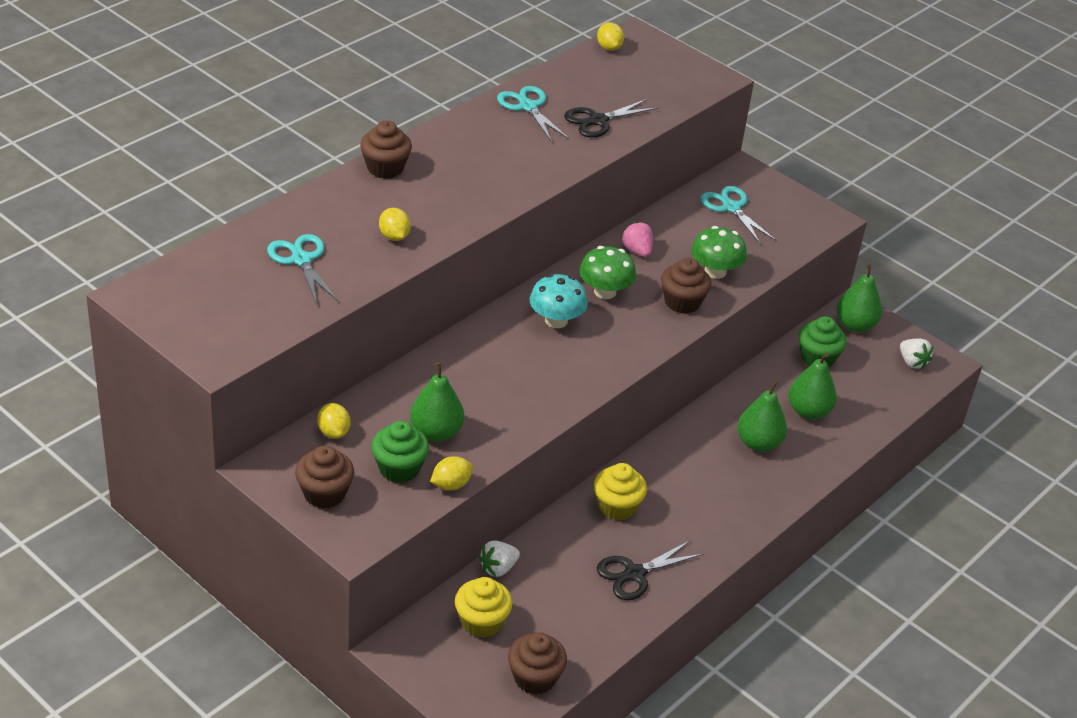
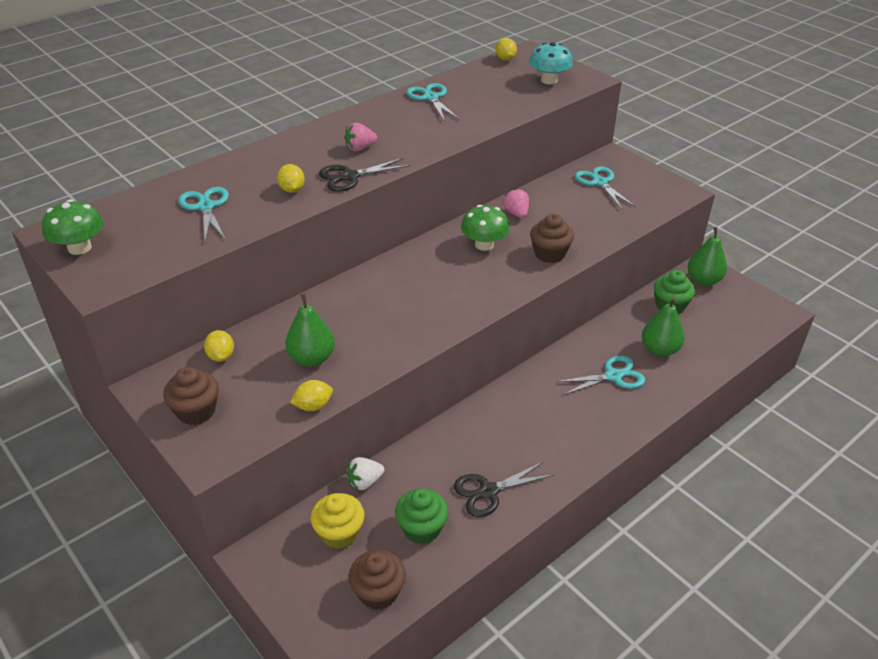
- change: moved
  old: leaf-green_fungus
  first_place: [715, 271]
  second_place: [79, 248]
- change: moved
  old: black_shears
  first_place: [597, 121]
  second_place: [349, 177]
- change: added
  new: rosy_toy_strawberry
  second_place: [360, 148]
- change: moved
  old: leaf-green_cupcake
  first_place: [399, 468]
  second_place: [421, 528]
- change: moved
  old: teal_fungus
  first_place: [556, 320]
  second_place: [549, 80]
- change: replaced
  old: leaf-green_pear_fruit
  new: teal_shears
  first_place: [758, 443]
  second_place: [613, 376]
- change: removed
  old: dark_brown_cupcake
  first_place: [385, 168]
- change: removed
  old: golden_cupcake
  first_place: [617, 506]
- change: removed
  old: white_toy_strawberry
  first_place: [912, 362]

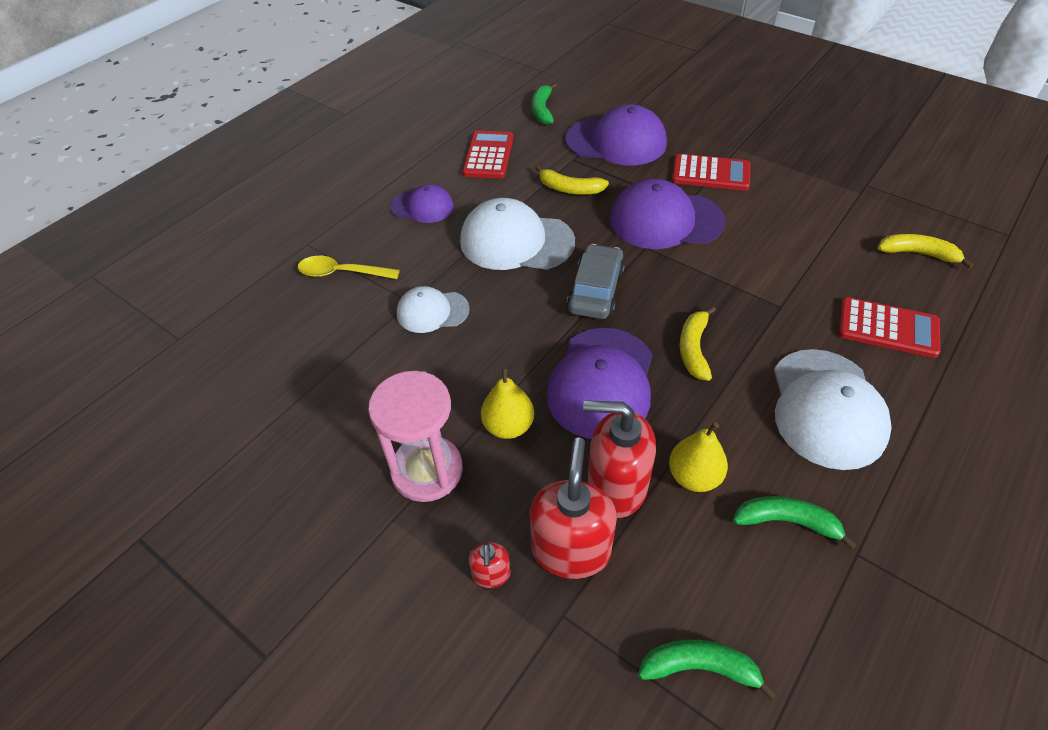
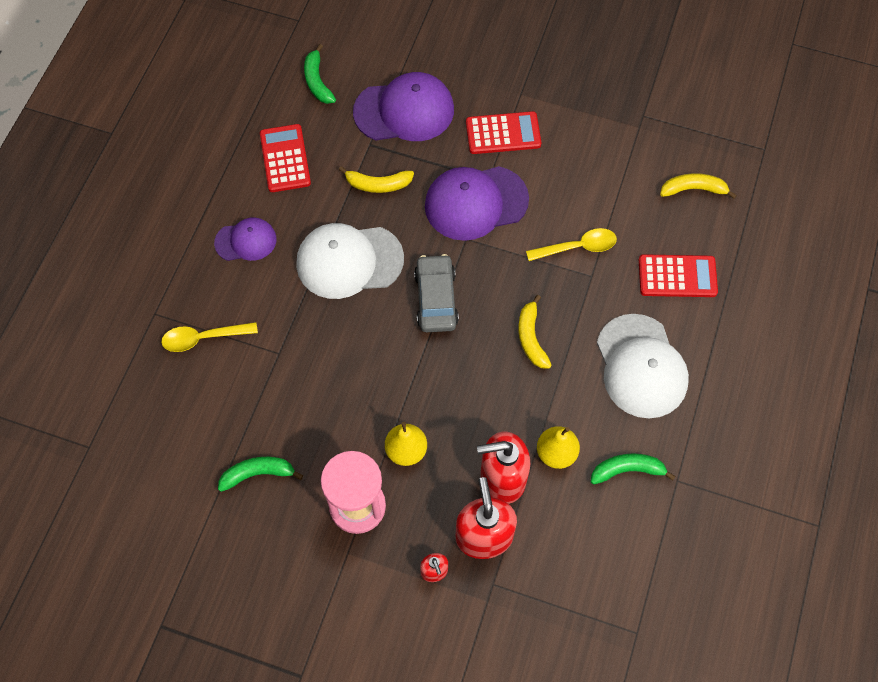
- change: moved
  old: leaf-green_toy_banana
  first_place: [699, 667]
  second_place: [258, 474]
- change: added
  new: golden_teaspoon
  second_place: [577, 247]
- change: removed
  old: white_baseball_cap
  first_place: [432, 311]
- change: removed
  old: violet_baseball_cap
  first_place: [601, 382]

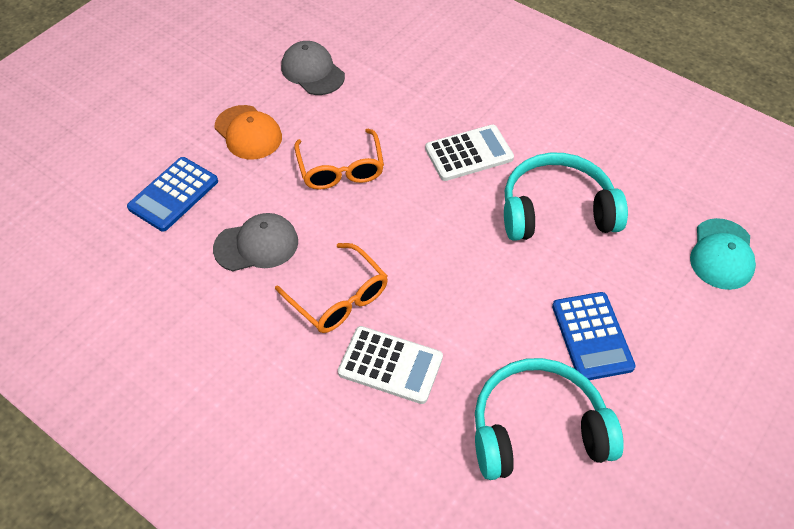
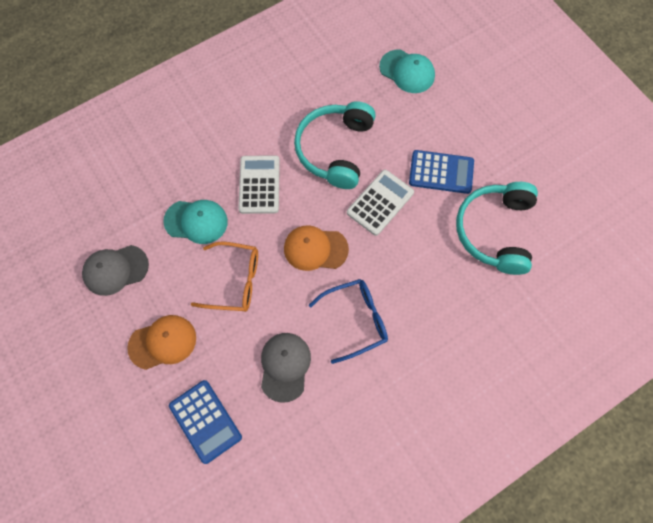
- change: added
  new: teal_baseball_cap
  second_place: [196, 221]
- change: added
  new: orange-coloured_baseball_cap
  second_place: [315, 249]
- change: recoloured
  old: orange-coloured_glasses
  new: royal_blue_glasses
  first_place: [339, 298]
  second_place: [355, 320]
- change: moved
  old: white_pocket_calculator
  first_place: [390, 365]
  second_place: [380, 202]

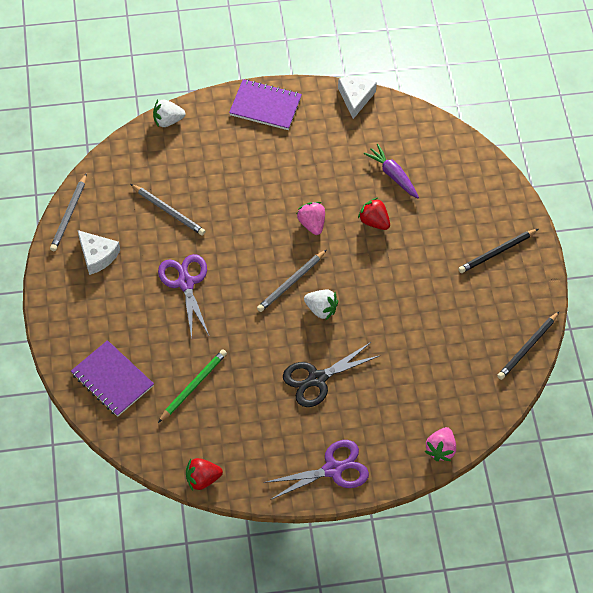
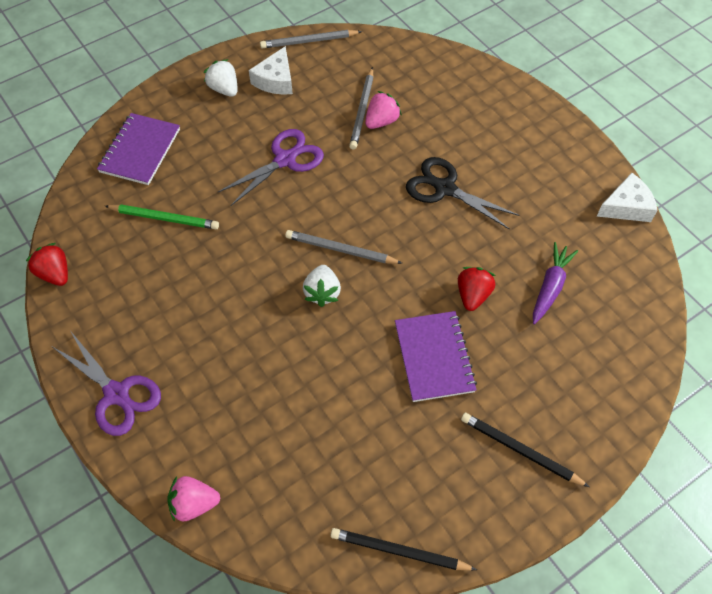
- change: moved
  old: white_toy_strawberry
  first_place: [168, 121]
  second_place: [224, 89]
- change: moved
  old: rosy_toy_strawberry
  first_place: [312, 224]
  second_place: [381, 121]
- change: moved
  old: violet_notepad
  first_place: [265, 106]
  second_place: [434, 357]
- change: moved
  old: black_shears
  first_place: [317, 379]
  second_place: [445, 188]

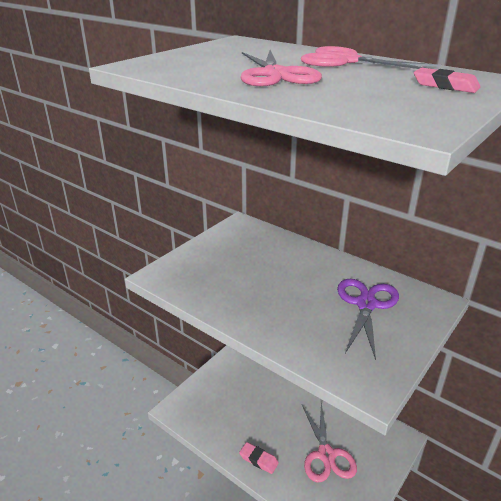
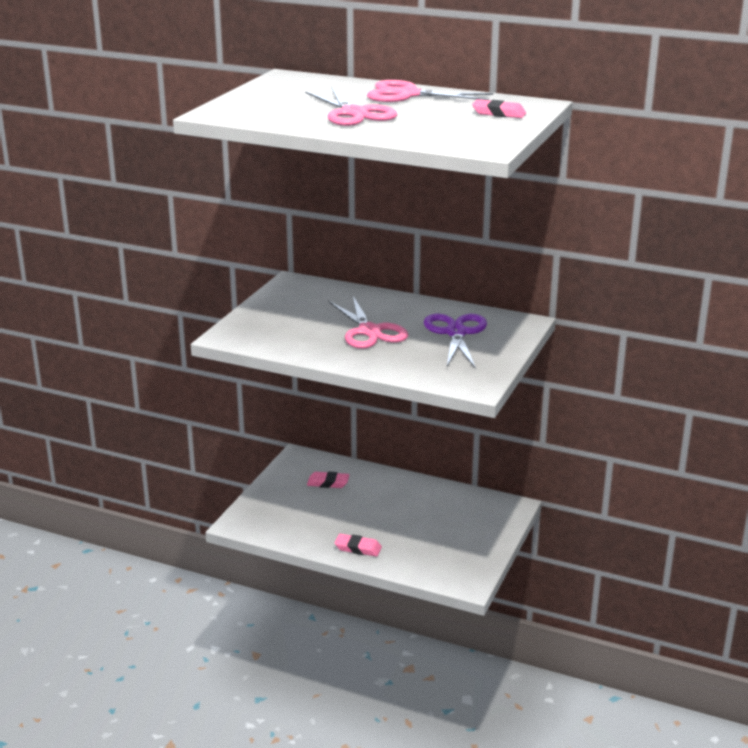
- change: added
  new: rosy_gum_eraser
  second_place: [328, 483]
- change: moved
  old: rosy_shears
  first_place: [326, 455]
  second_place: [369, 331]

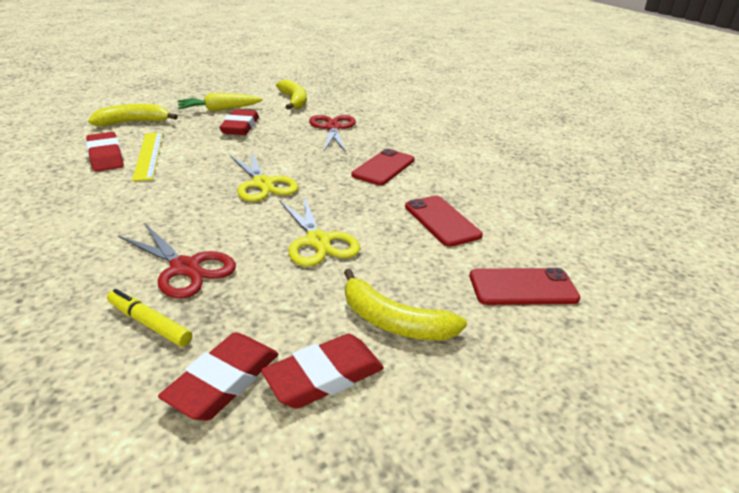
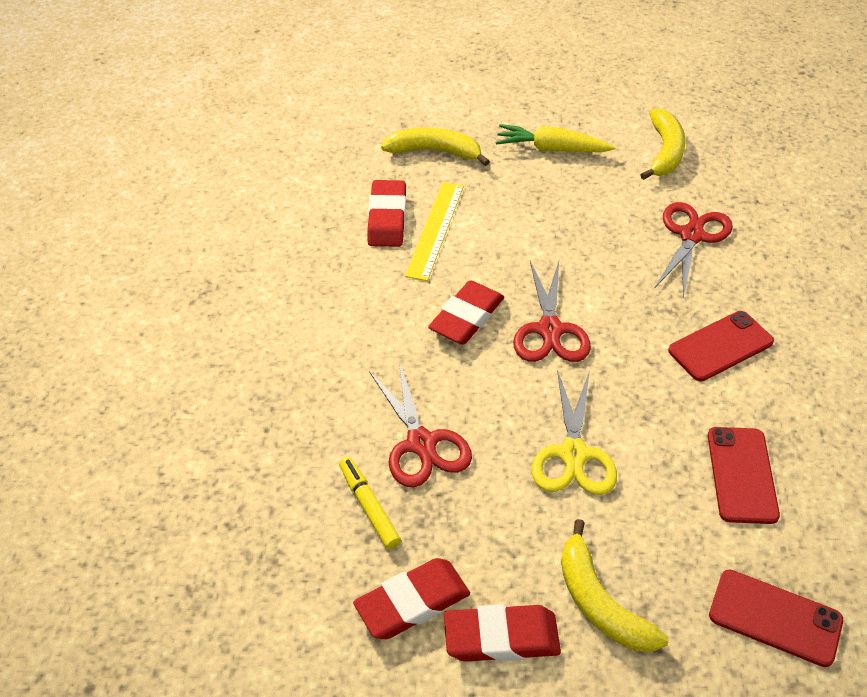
- change: moved
  old: crimson_gum_eraser
  first_place: [240, 127]
  second_place: [466, 317]
- change: recoloured
  old: golden_shears
  new: crimson_shears
  first_place: [263, 184]
  second_place: [550, 330]

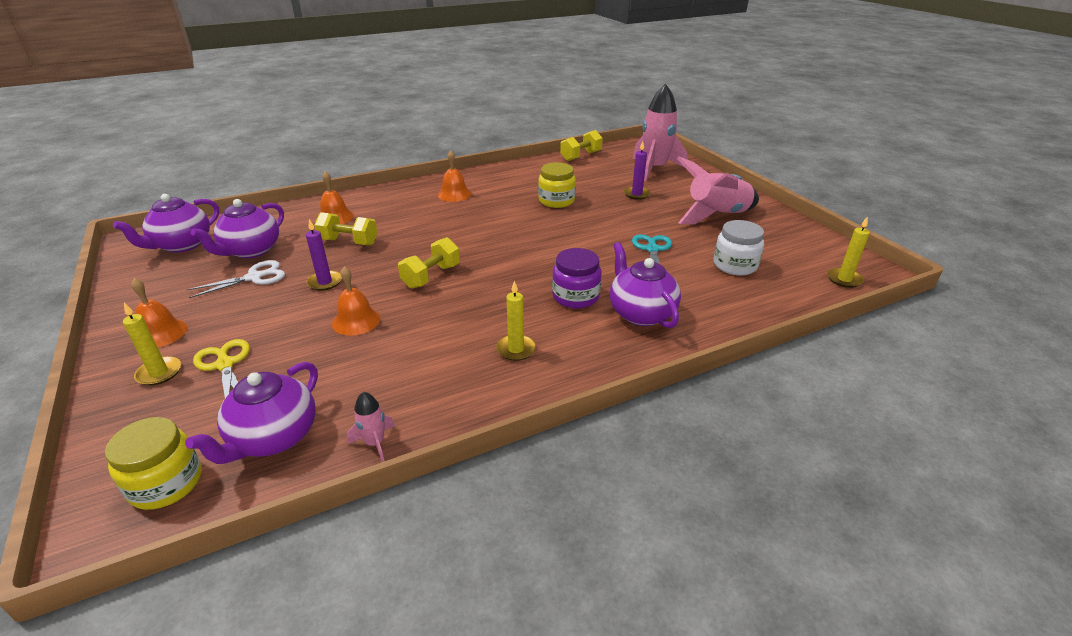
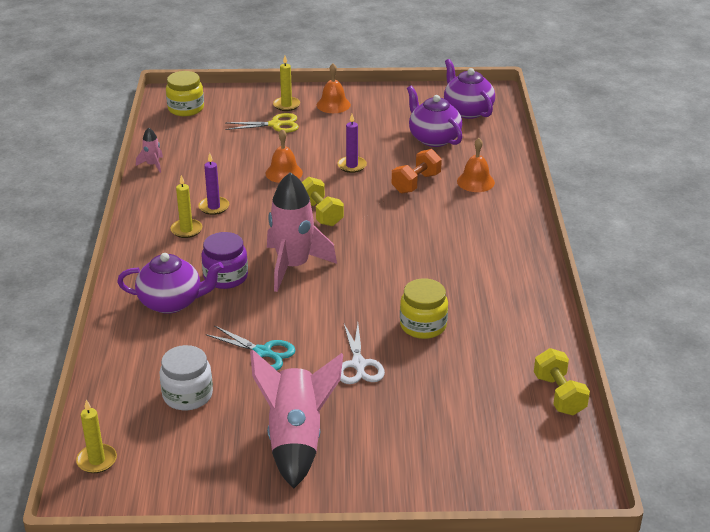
- change: moved
  old: violet_candle
  first_place: [636, 194]
  second_place: [214, 207]
- change: moved
  old: rosy_rocket
  first_place: [654, 169]
  second_place: [293, 266]
- change: moved
  old: white_shears
  first_place: [254, 277]
  second_place: [358, 364]
- change: recoloured
  old: golden_hand_weight
  new: orange-coloured_hand_weight
  first_place: [349, 242]
  second_place: [416, 183]
- change: removed
  old: violet_teapot
  first_place: [274, 438]
- change: removed
  old: orange-coloured_bell
  first_place: [454, 194]

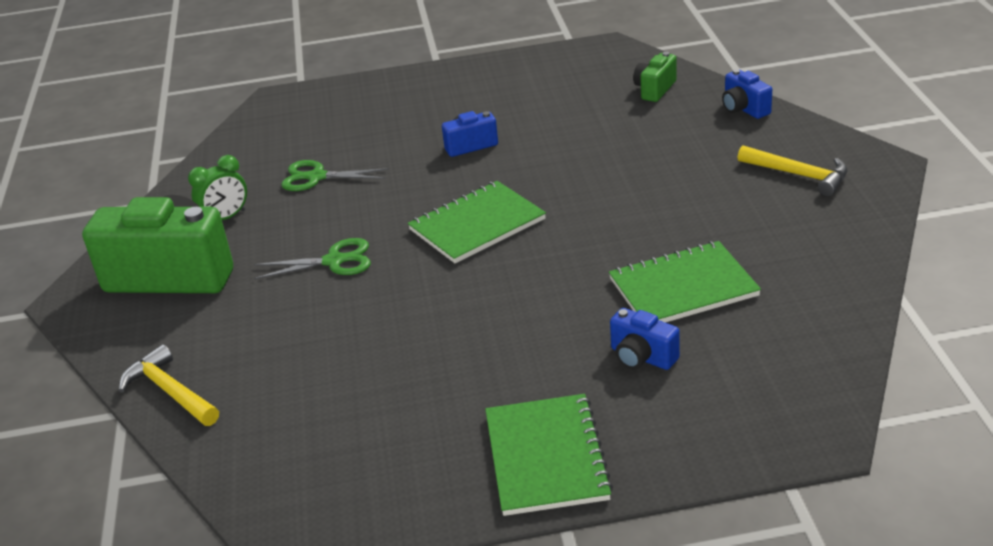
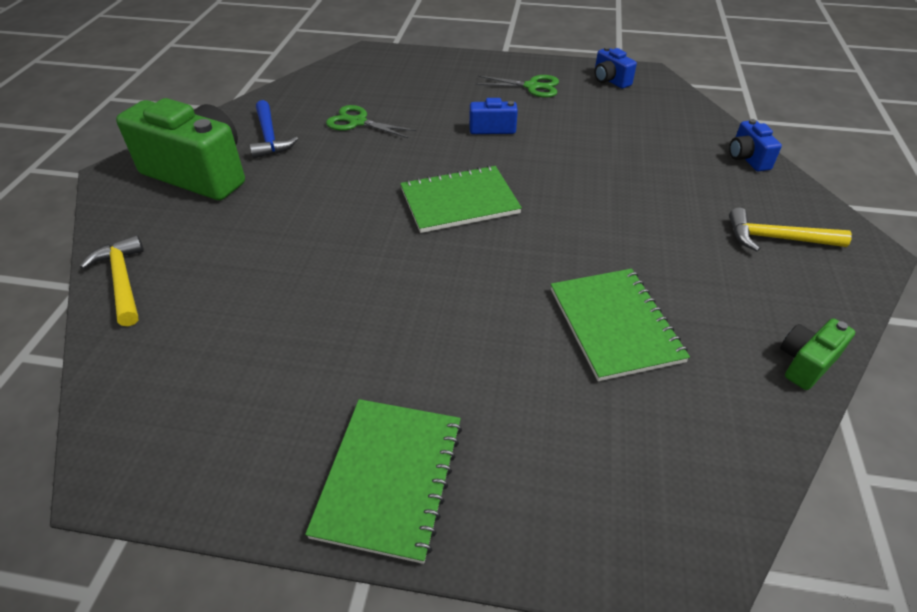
- change: replaced
  old: leaf-green_bedside_clock
  new: royal_blue_carpenter's_hammer
  first_place: [226, 218]
  second_place: [269, 137]
- change: moved
  old: leaf-green_shears
  first_place: [334, 261]
  second_place: [532, 86]
- change: turned
  old: leaf-green_notepad
  first_place: [683, 287]
  second_place: [615, 325]
  degrees: 75
- change: moved
  old: royal_blue_compact_camera
  first_place: [642, 357]
  second_place: [610, 80]
- change: turned
  old: golden_carpenter's_hammer
  first_place: [798, 175]
  second_place: [777, 238]
  degrees: 135
- change: moved
  old: leaf-green_compact_camera
  first_place: [655, 89]
  second_place: [805, 363]

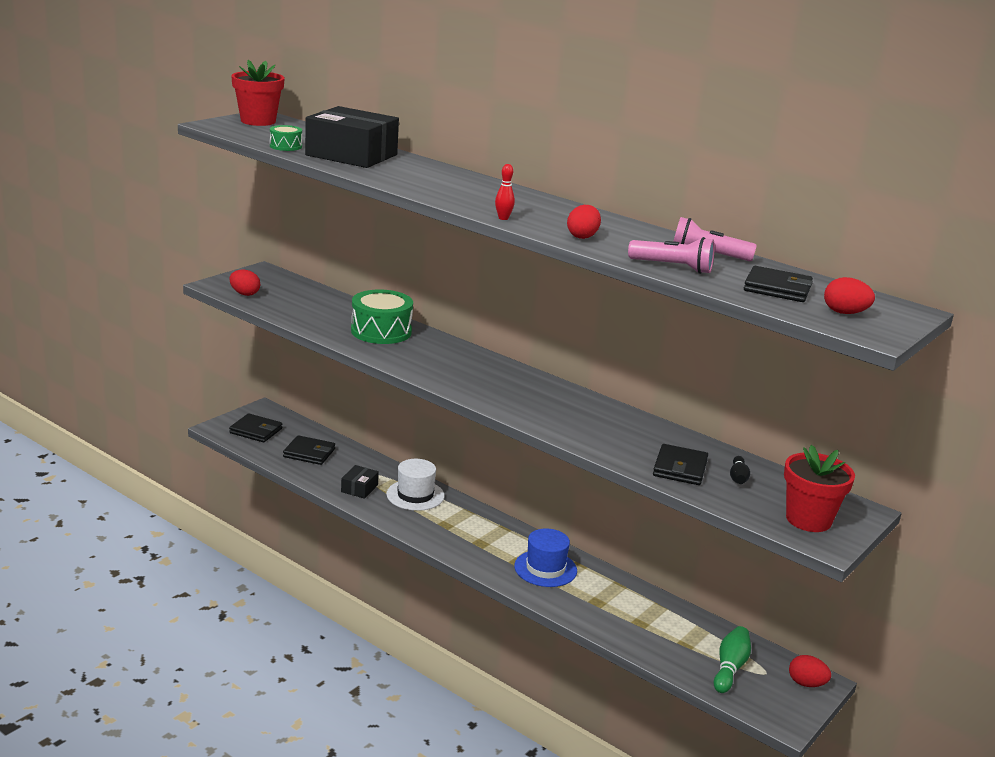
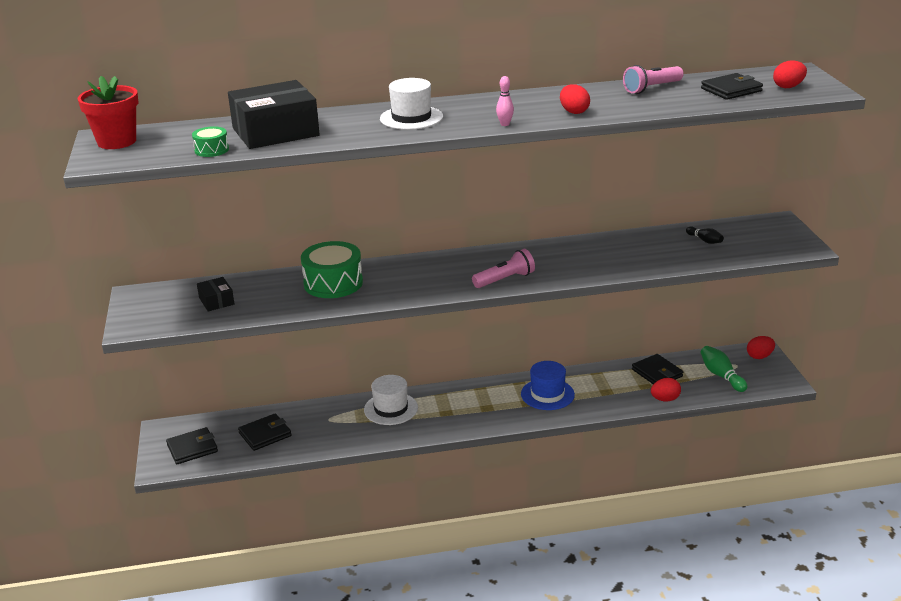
- change: moved
  old: black_package
  first_place: [359, 488]
  second_place: [216, 301]
- change: added
  new: white_hat
  second_place: [411, 118]
- change: moved
  old: rosy_flashlight
  first_place: [673, 267]
  second_place: [505, 279]
- change: recoloured
  old: crimson_skittle
  new: rosy_skittle
  first_place: [503, 218]
  second_place: [505, 124]
- change: moved
  old: black_wallet
  first_place: [680, 468]
  second_place: [657, 373]
- change: moved
  old: crimson_egg
  first_place: [244, 294]
  second_place: [665, 399]
- change: removed
  old: crimson_plant_pot
  first_place: [808, 520]

